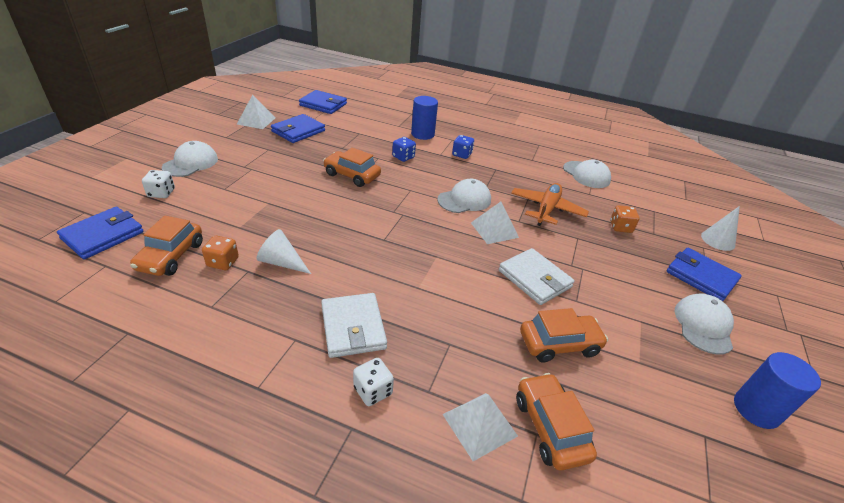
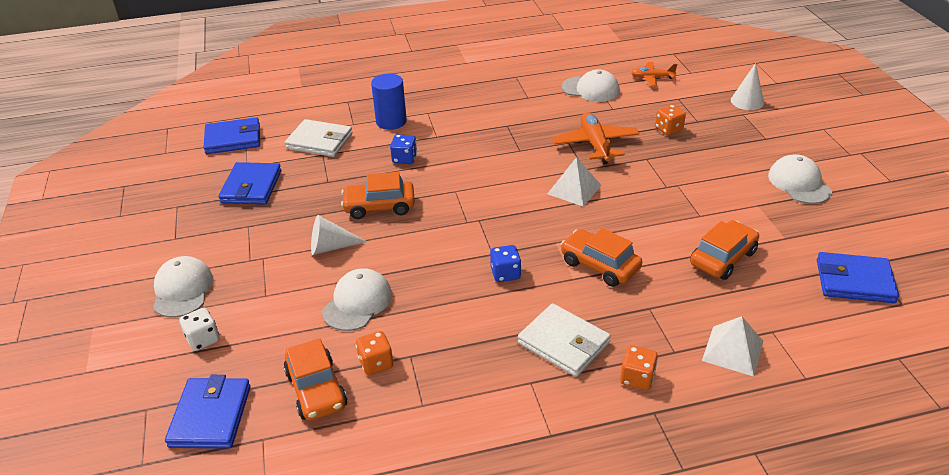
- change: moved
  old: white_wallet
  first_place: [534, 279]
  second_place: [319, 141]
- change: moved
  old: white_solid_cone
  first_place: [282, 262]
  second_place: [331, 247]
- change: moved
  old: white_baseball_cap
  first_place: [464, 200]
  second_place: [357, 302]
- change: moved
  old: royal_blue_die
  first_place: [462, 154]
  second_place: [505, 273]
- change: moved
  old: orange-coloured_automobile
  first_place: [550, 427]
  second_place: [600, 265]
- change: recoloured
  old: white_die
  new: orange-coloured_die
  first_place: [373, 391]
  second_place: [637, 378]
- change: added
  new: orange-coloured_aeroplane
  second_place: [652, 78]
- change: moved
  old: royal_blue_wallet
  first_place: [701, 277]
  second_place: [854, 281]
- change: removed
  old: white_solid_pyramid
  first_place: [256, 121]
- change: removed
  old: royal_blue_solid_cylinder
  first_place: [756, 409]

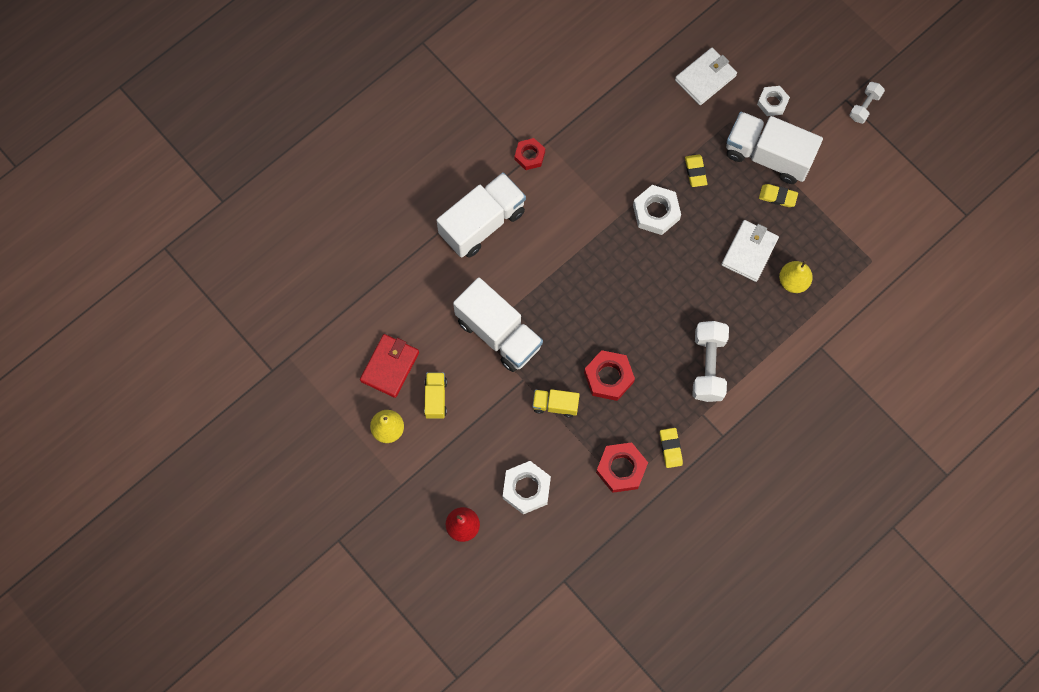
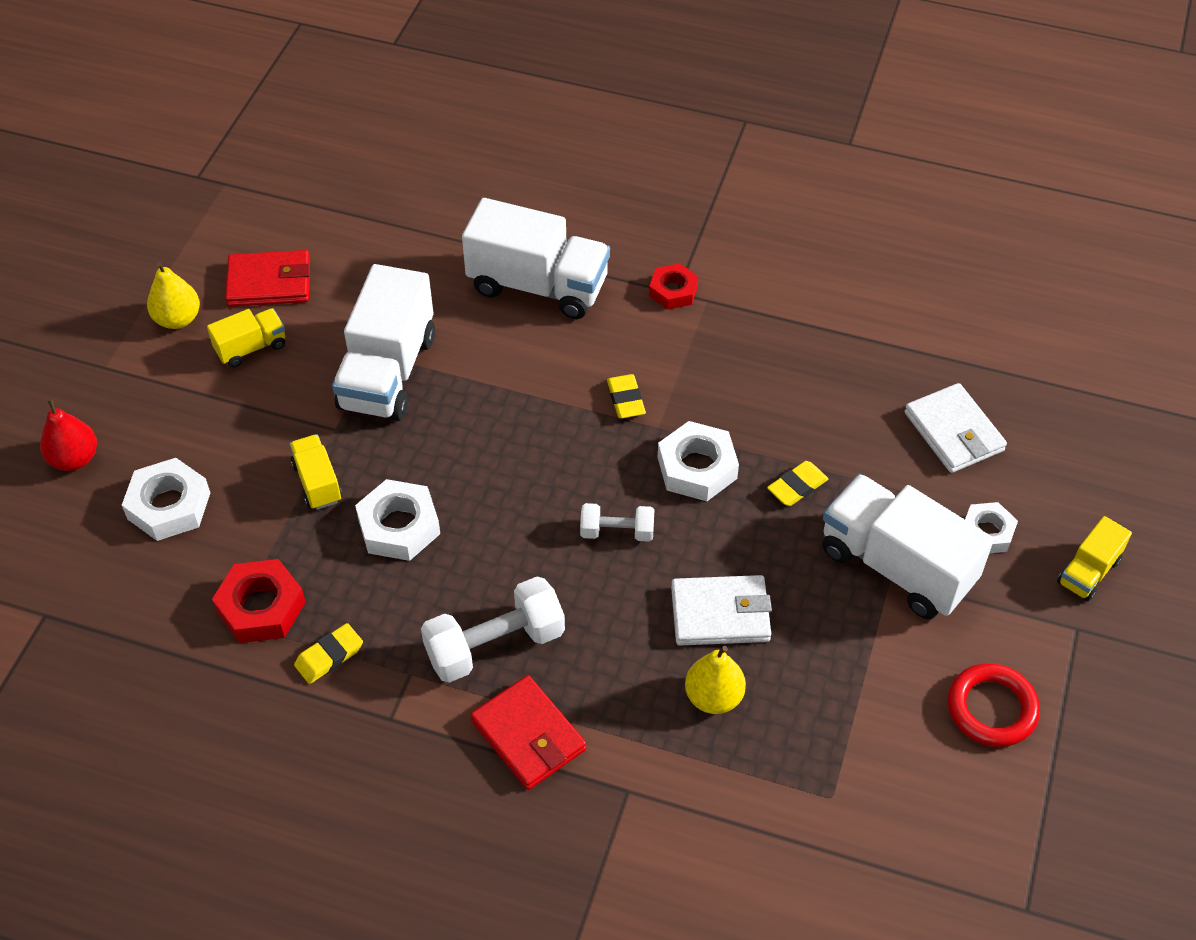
- change: recoloured
  old: crimson_hex_nut
  new: white_hex_nut
  first_place: [609, 377]
  second_place: [399, 526]
- change: added
  new: crimson_wallet
  second_place: [528, 735]
- change: moved
  old: white_hand_weight
  first_place: [864, 106]
  second_place: [617, 532]
- change: moved
  old: golden_gum_eraser
  first_place: [777, 197]
  second_place: [625, 399]
- change: turned
  old: white_toy_truck
  first_place: [768, 156]
  second_place: [896, 566]
  degrees: -45
- change: turned
  old: white_wallet
  first_place: [705, 78]
  second_place: [954, 432]
  degrees: 45
- change: added
  new: crimson_ring
  second_place: [991, 708]
- change: added
  new: golden_toy_truck
  second_place: [1088, 572]

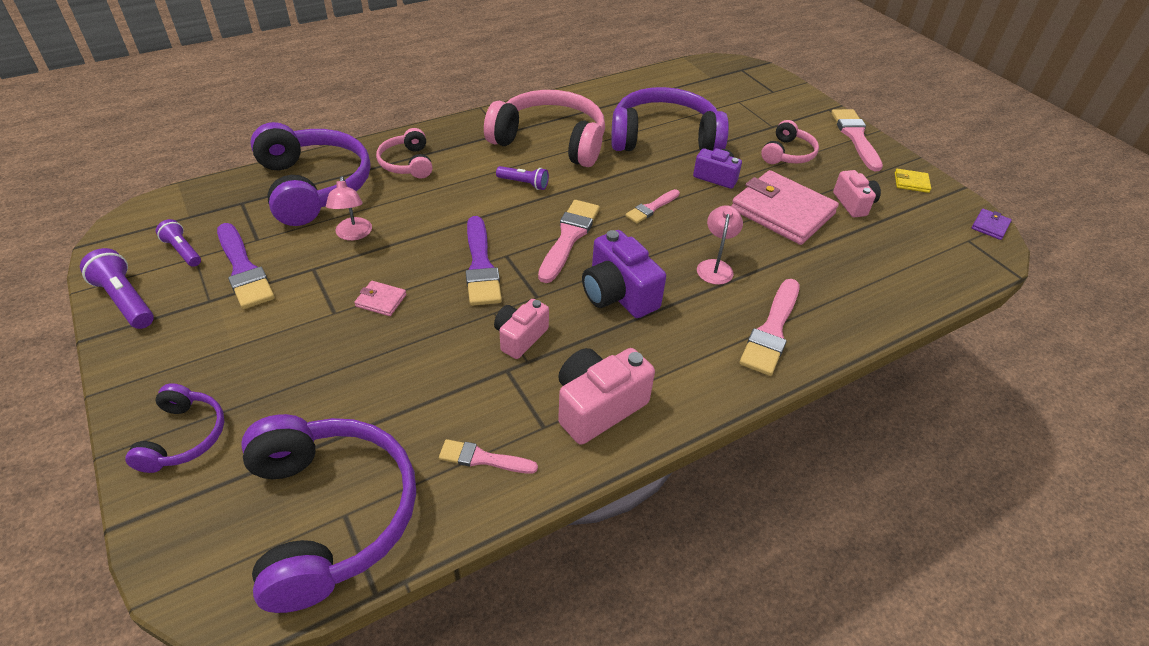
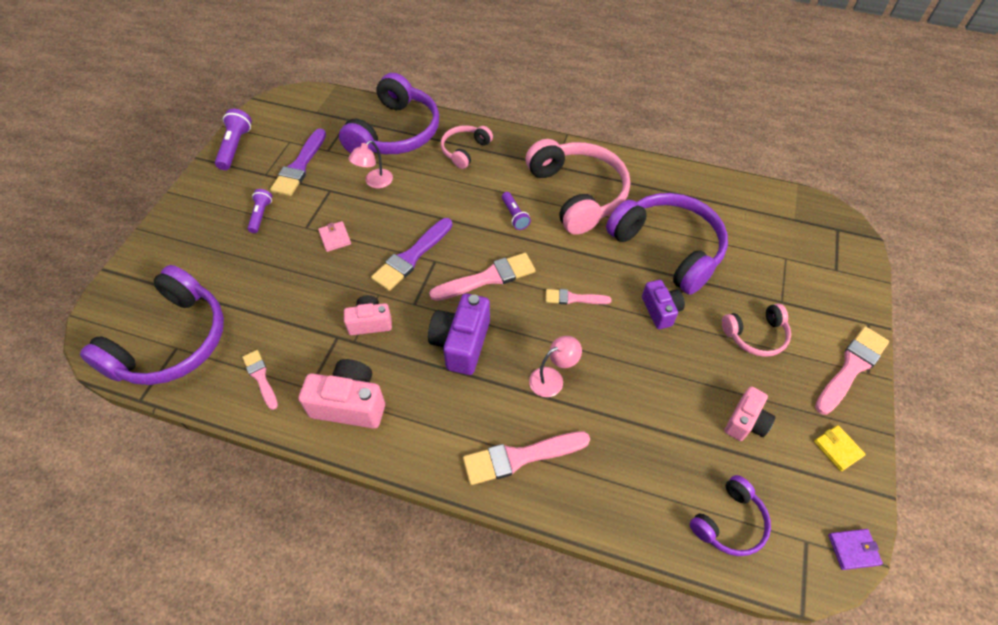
- change: moved
  old: violet_flashlight
  first_place: [182, 251]
  second_place: [261, 215]
- change: moved
  old: violet_headset
  first_place: [184, 437]
  second_place: [729, 522]
- change: removed
  old: rosy_wallet
  first_place: [782, 211]

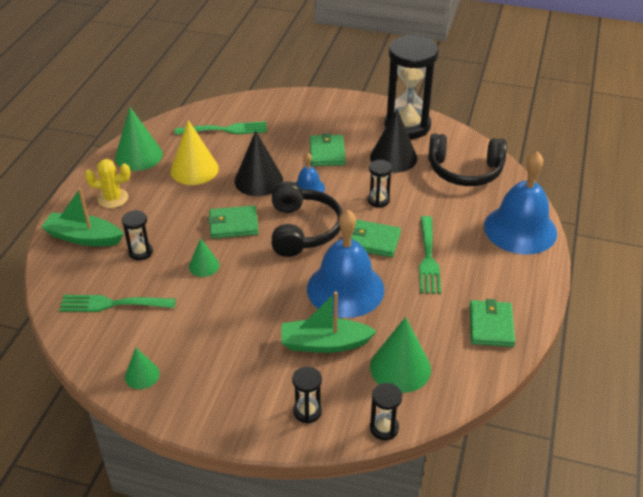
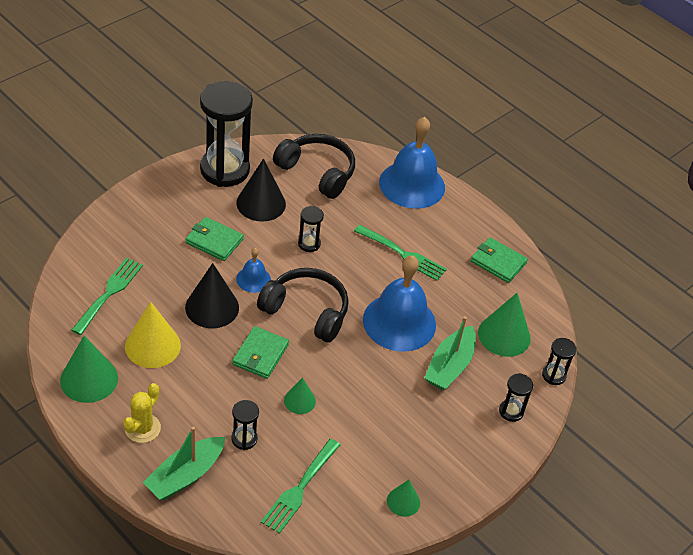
- change: turned
  old: black_headset
  first_place: [465, 171]
  second_place: [317, 172]
  degrees: -90
- change: removed
  old: leaf-green_wallet
  first_place: [373, 241]

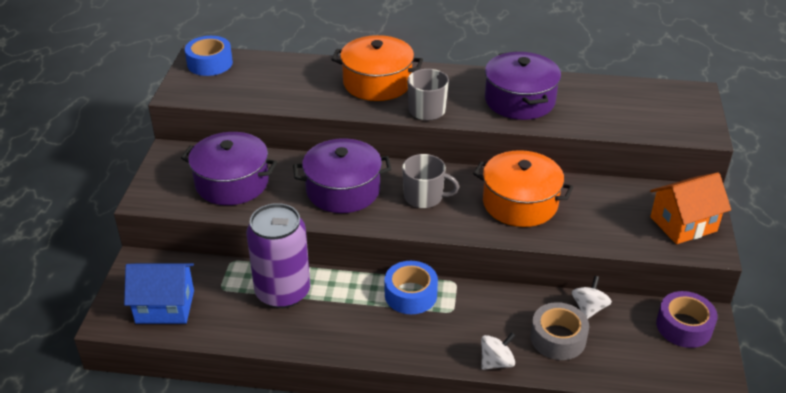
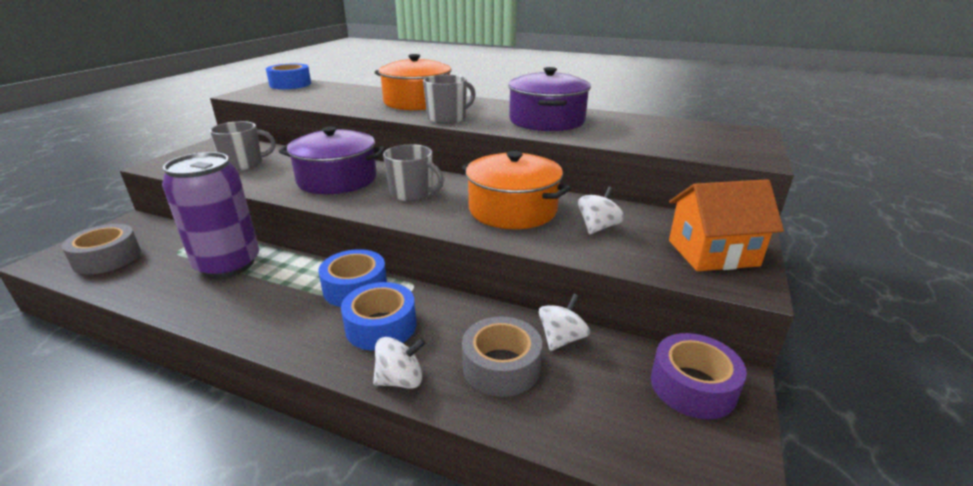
- change: replaced
  old: royal_blue_cottage
  new: gray_sticky_tape
  first_place: [165, 307]
  second_place: [107, 258]
- change: replaced
  old: violet_cooking_pot
  new: gray_tea_mug
  first_place: [232, 183]
  second_place: [244, 164]
- change: added
  new: royal_blue_sticky_tape
  second_place: [381, 326]
- change: added
  new: white_toy_top
  second_place: [598, 227]

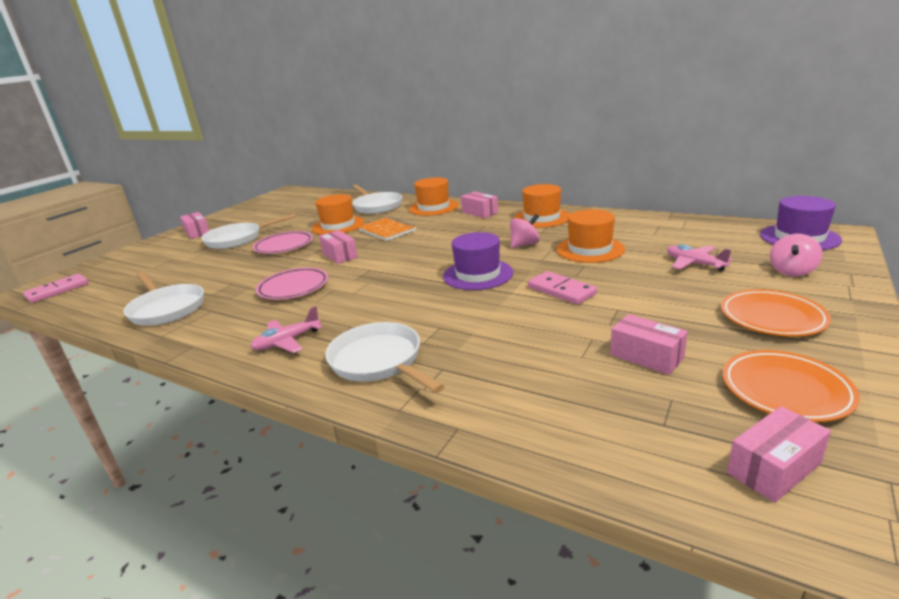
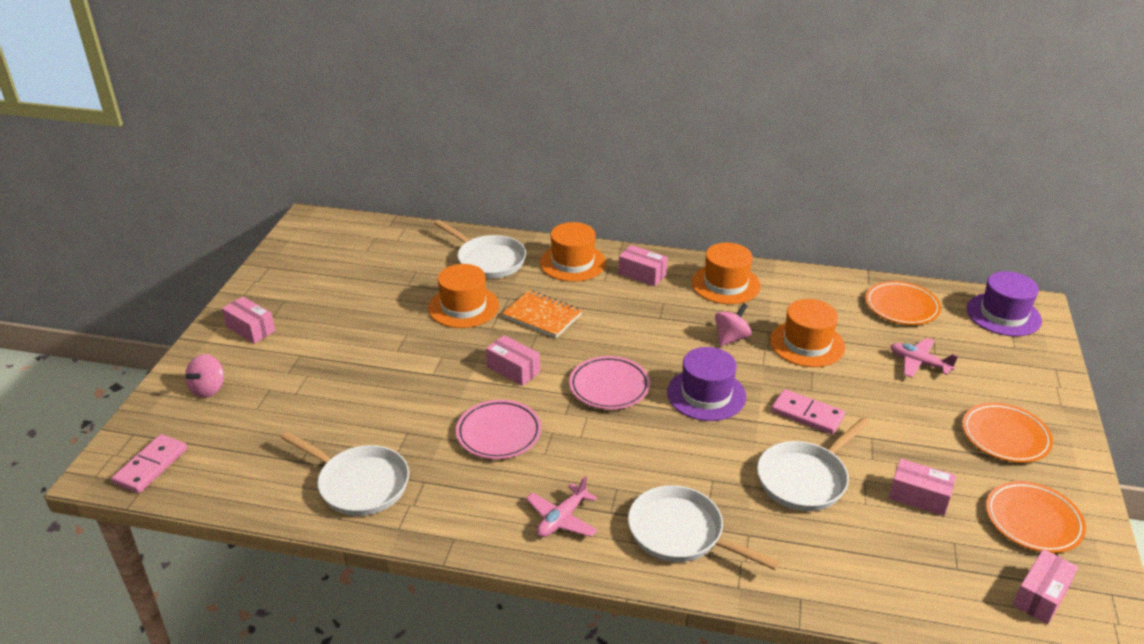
- change: moved
  old: rosy_toy_top
  first_place: [791, 271]
  second_place: [208, 389]
- change: moved
  old: rosy_plate
  first_place: [284, 246]
  second_place: [609, 387]
- change: moved
  old: white_frying_pan
  first_place: [238, 239]
  second_place: [805, 478]
- change: added
  new: orange-coloured_plate
  second_place: [901, 307]

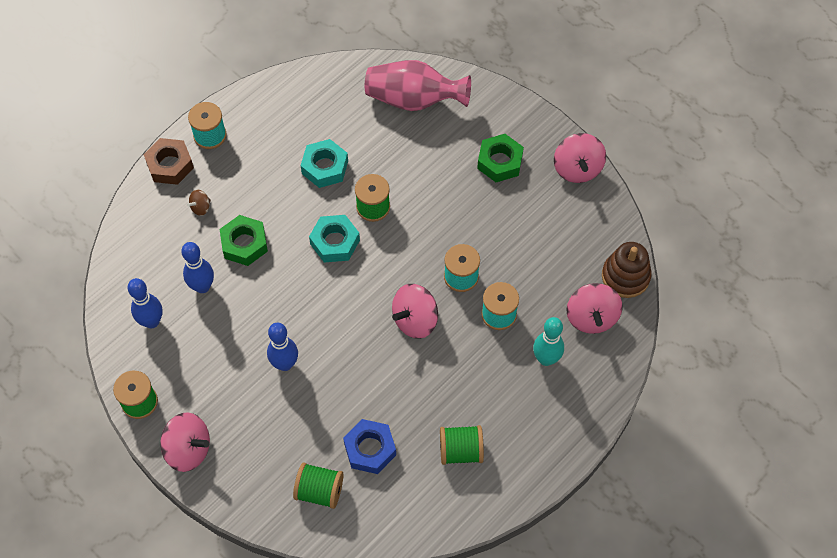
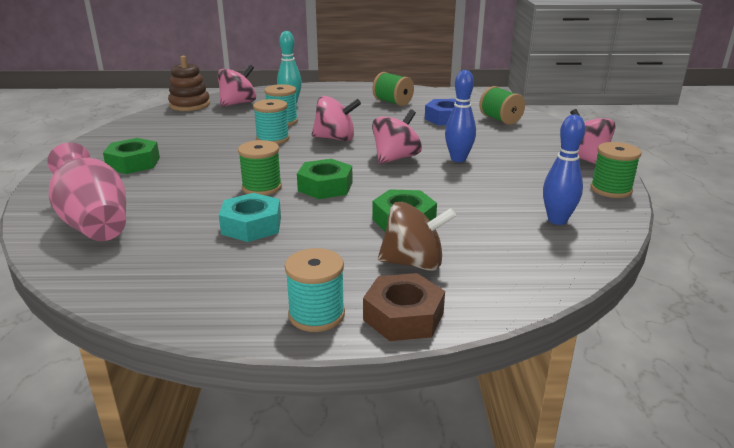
- change: recoloured
  old: teal_hex_nut
  new: leaf-green_hex_nut
  first_place: [335, 242]
  second_place: [325, 186]
- change: moved
  old: rosy_toy_top
  first_place: [577, 169]
  second_place: [395, 158]
- change: resized
  old: dark_brown_toy_top
  first_place: [201, 207]
  second_place: [413, 263]
  factor: 2.0
- change: removed
  old: royal_blue_skittle
  first_place: [202, 286]

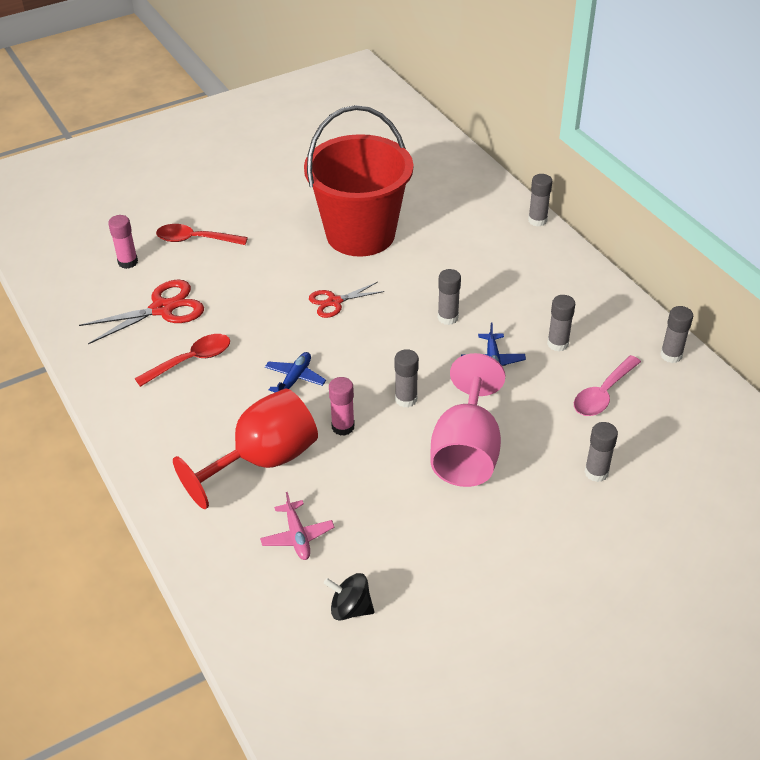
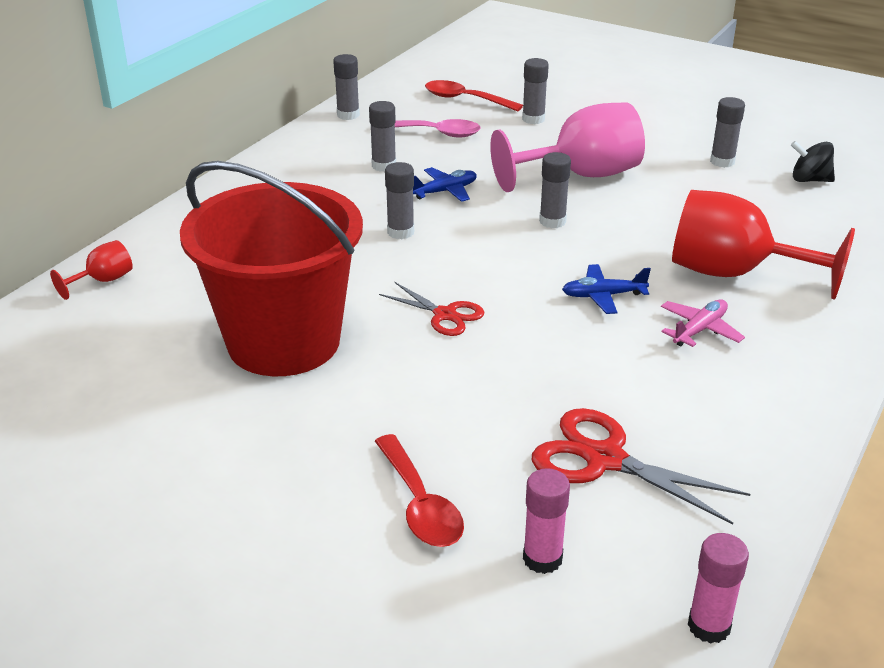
- change: added
  new: crimson_wine_glass
  second_place: [103, 281]
- change: moved
  old: crimson_teaspoon
  first_place: [191, 360]
  second_place: [465, 99]
- change: moved
  old: rosy_aeroplane
  first_place: [297, 536]
  second_place: [699, 330]
- change: moved
  old: rosy_glue
  first_place: [343, 427]
  second_place: [709, 626]
- change: moved
  old: gray_glue
  first_place: [537, 220]
  second_place: [722, 162]
- change: turned
  old: black_toy_top
  first_place: [350, 608]
  second_place: [809, 180]
  degrees: 120

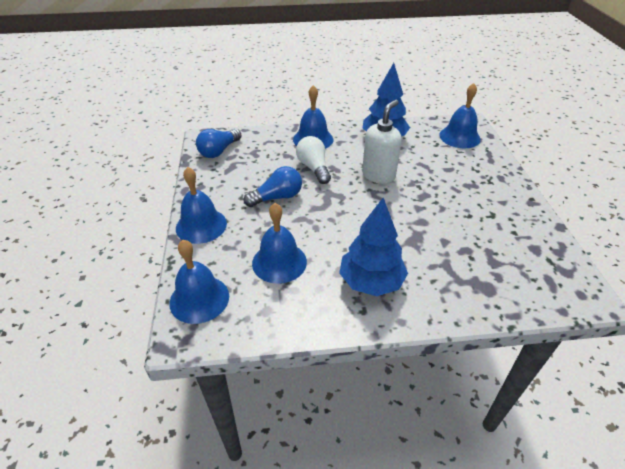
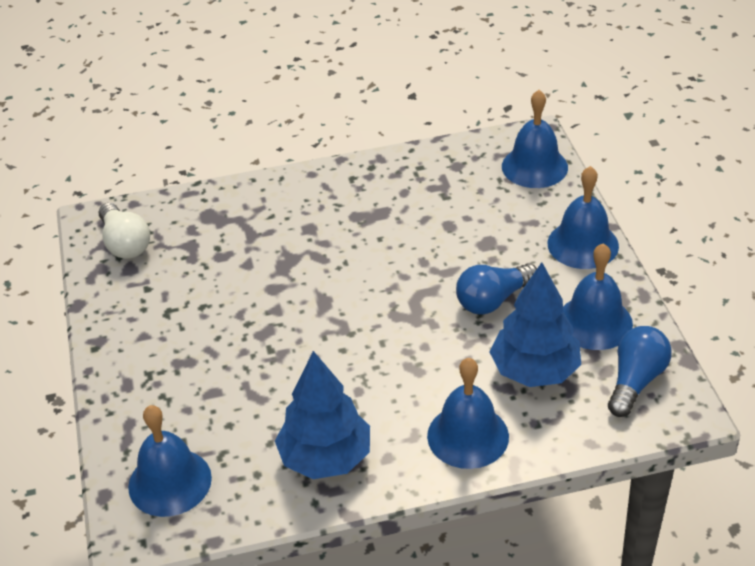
- change: moved
  old: white_bulb
  first_place: [314, 168]
  second_place: [125, 243]
- change: moved
  old: royal_blue_fir_tree
  first_place: [371, 282]
  second_place: [535, 371]
- change: moved
  old: royal_blue_bell
  first_place: [279, 262]
  second_place: [594, 322]
- change: removed
  old: white_soap_pump
  first_place: [378, 175]

